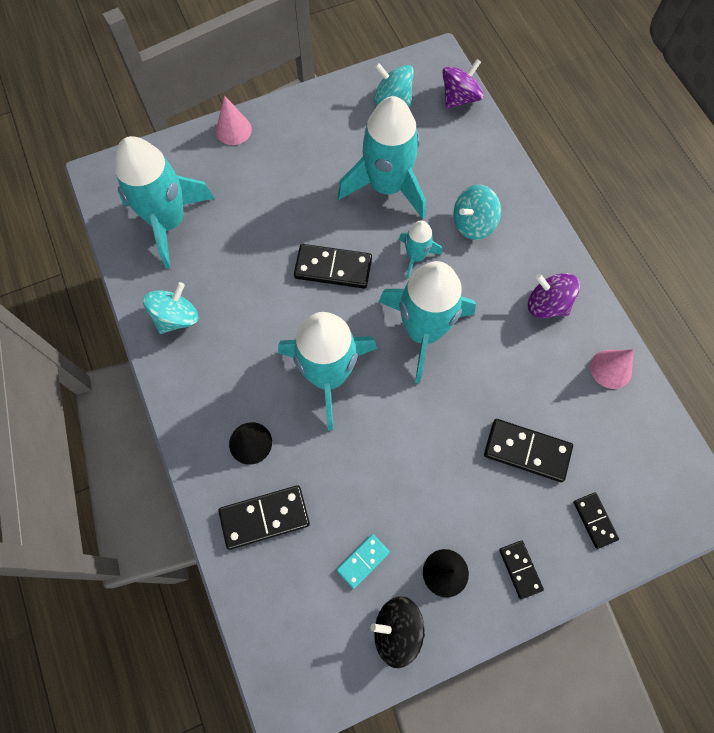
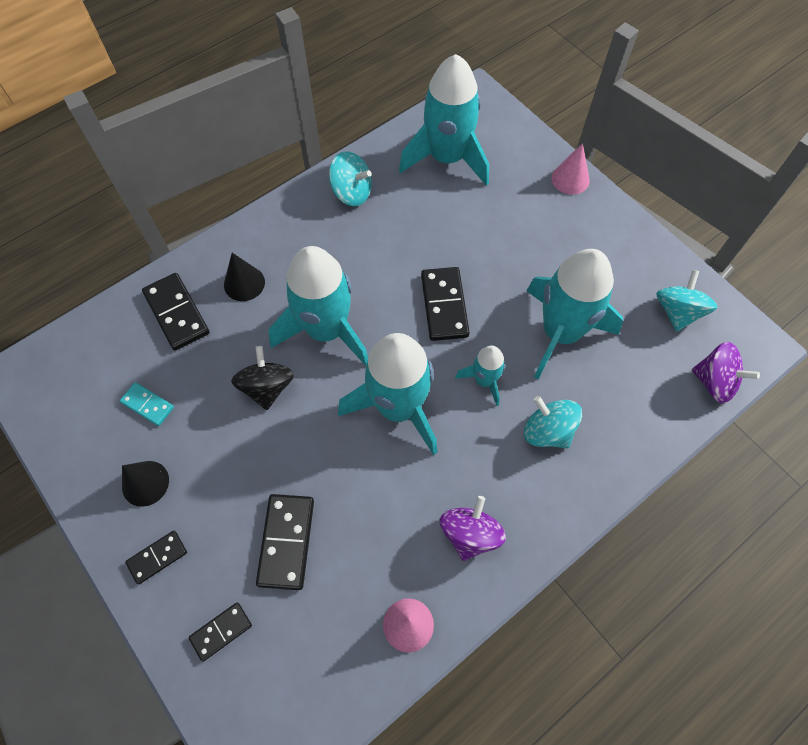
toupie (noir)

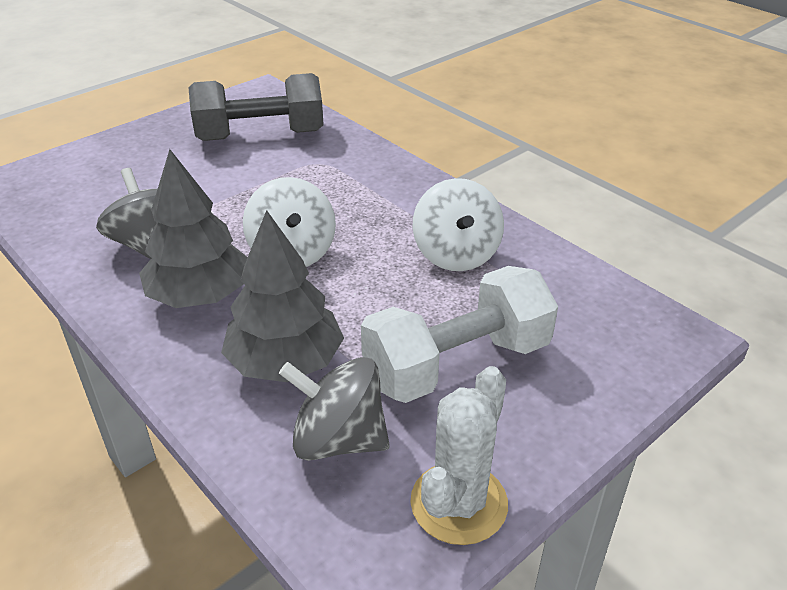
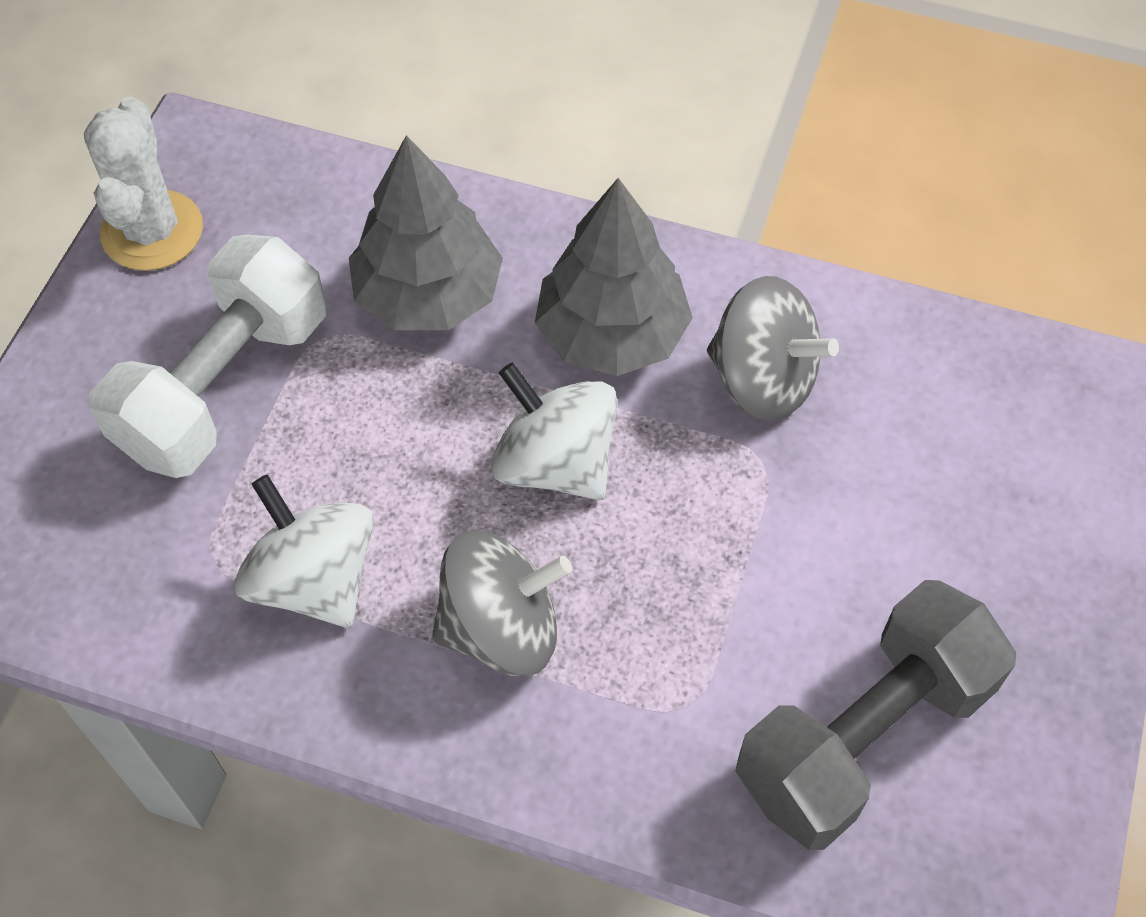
toupie (gris) (1st from left)

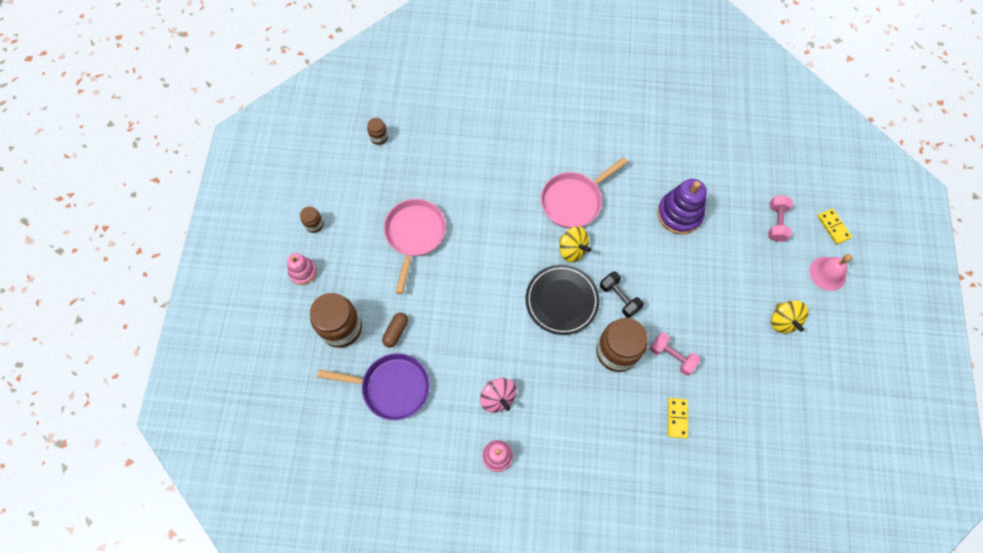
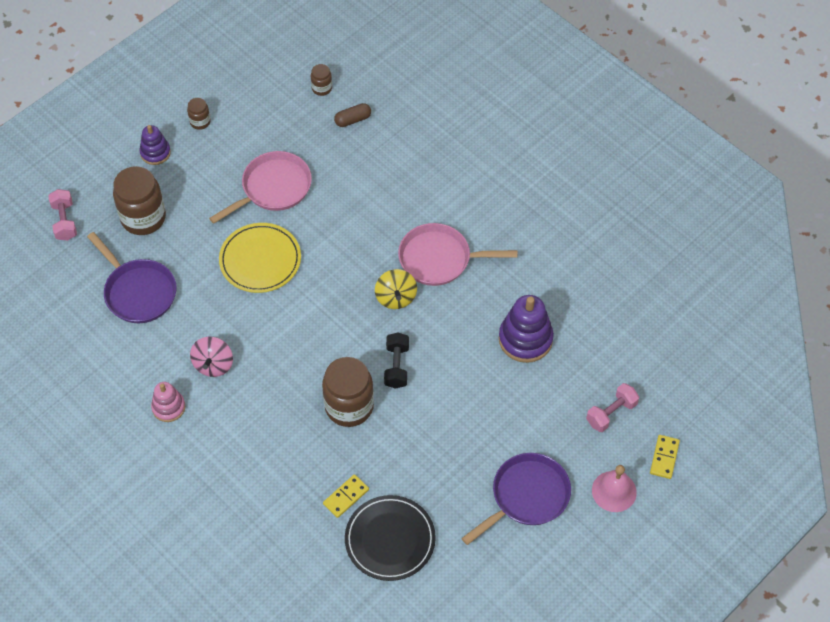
jouet à empiler (violet) (1st from left)
gélule (marron)
assiette (noir)
haltère (rose) (1st from left)
poêle (violet) (2nd from left)
assiette (jaune)

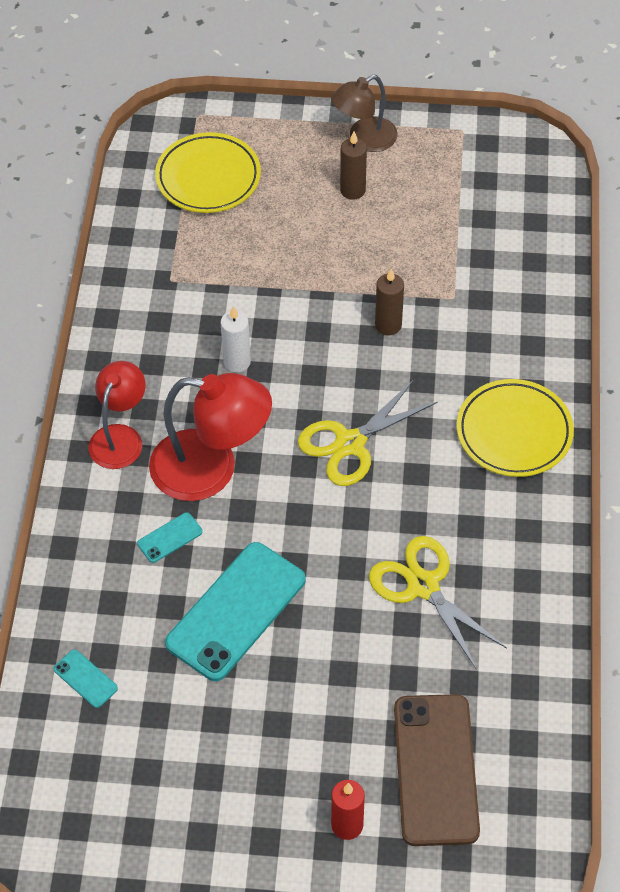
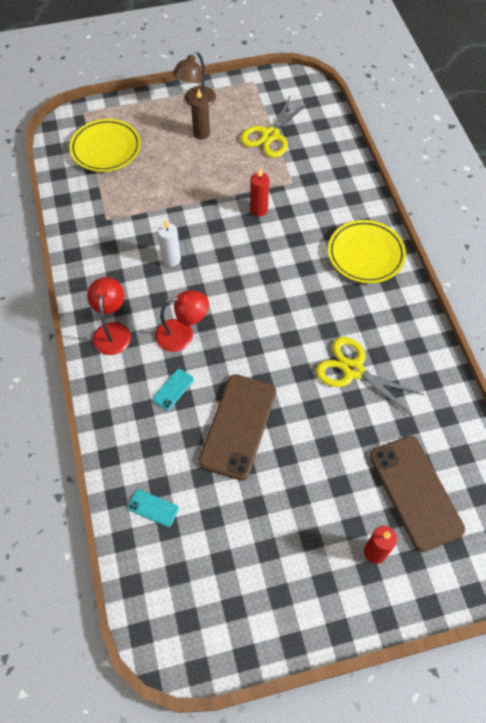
lampe (rouge) (2nd from left)
téléphone (marron) (1st from left)
ciseaux (jaune) (1st from left)
bougie (rouge) (1st from left)

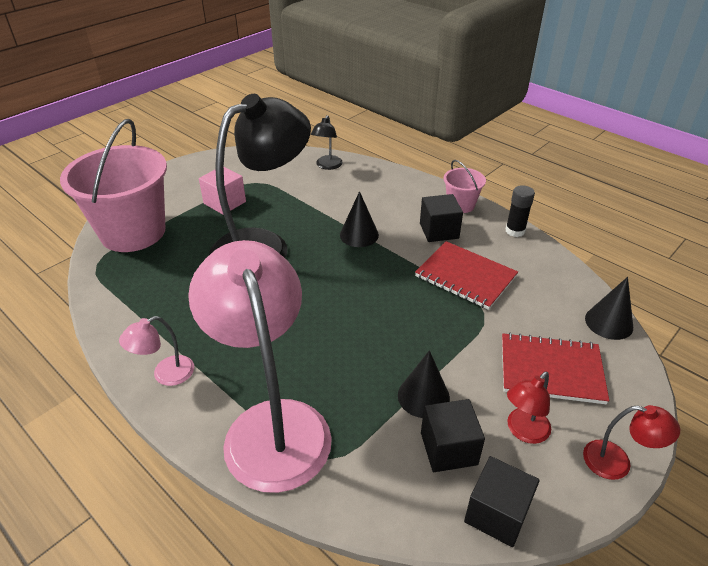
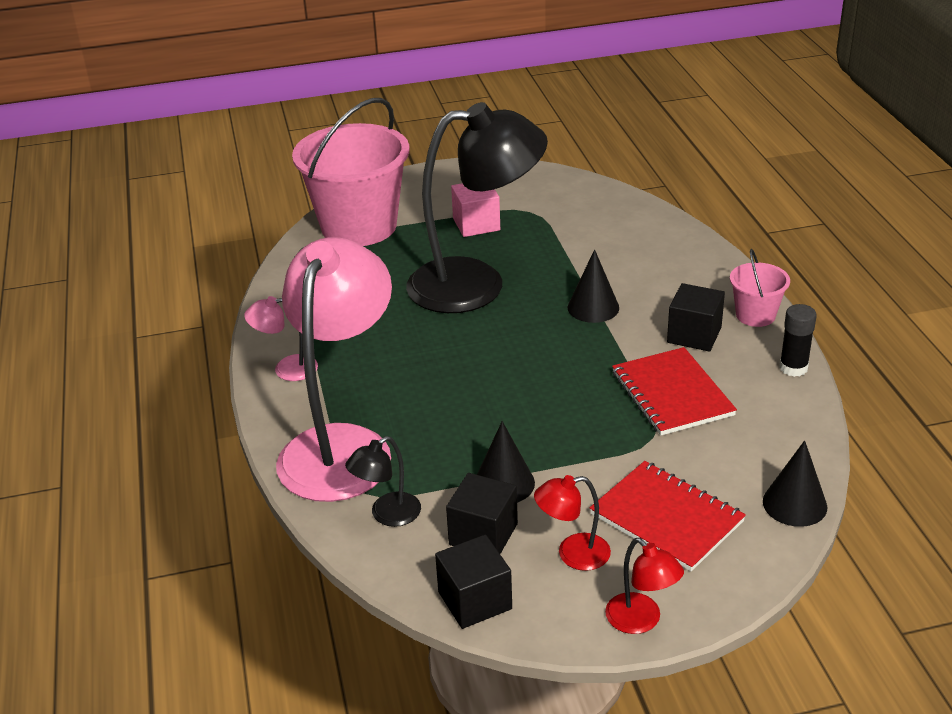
lampe (noir) (1st from left)

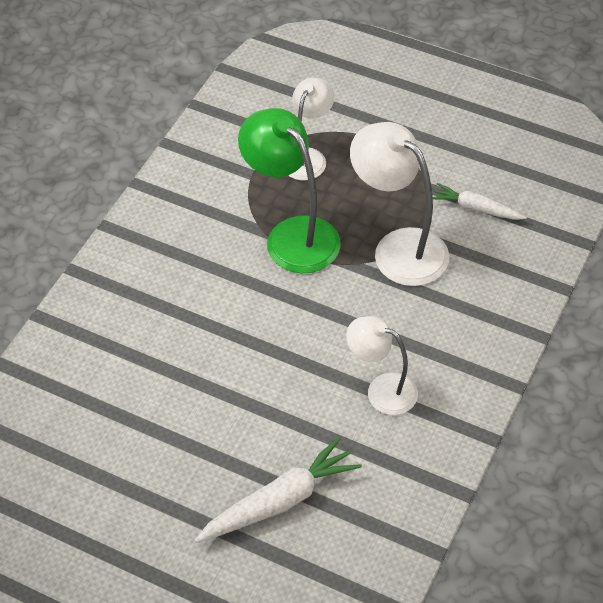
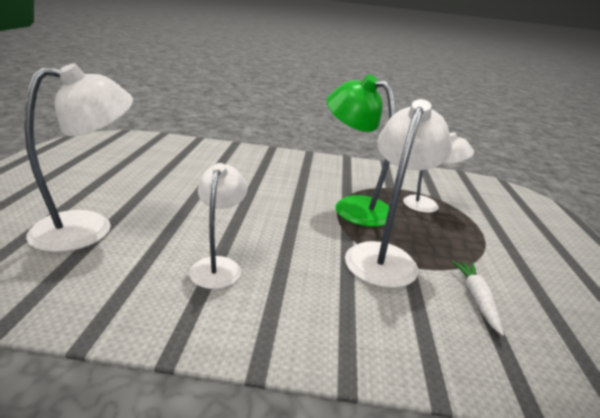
lampe (blanc) (1st from left)
lampe (vert)

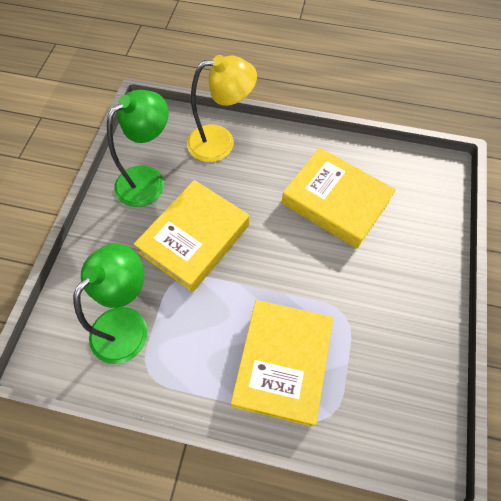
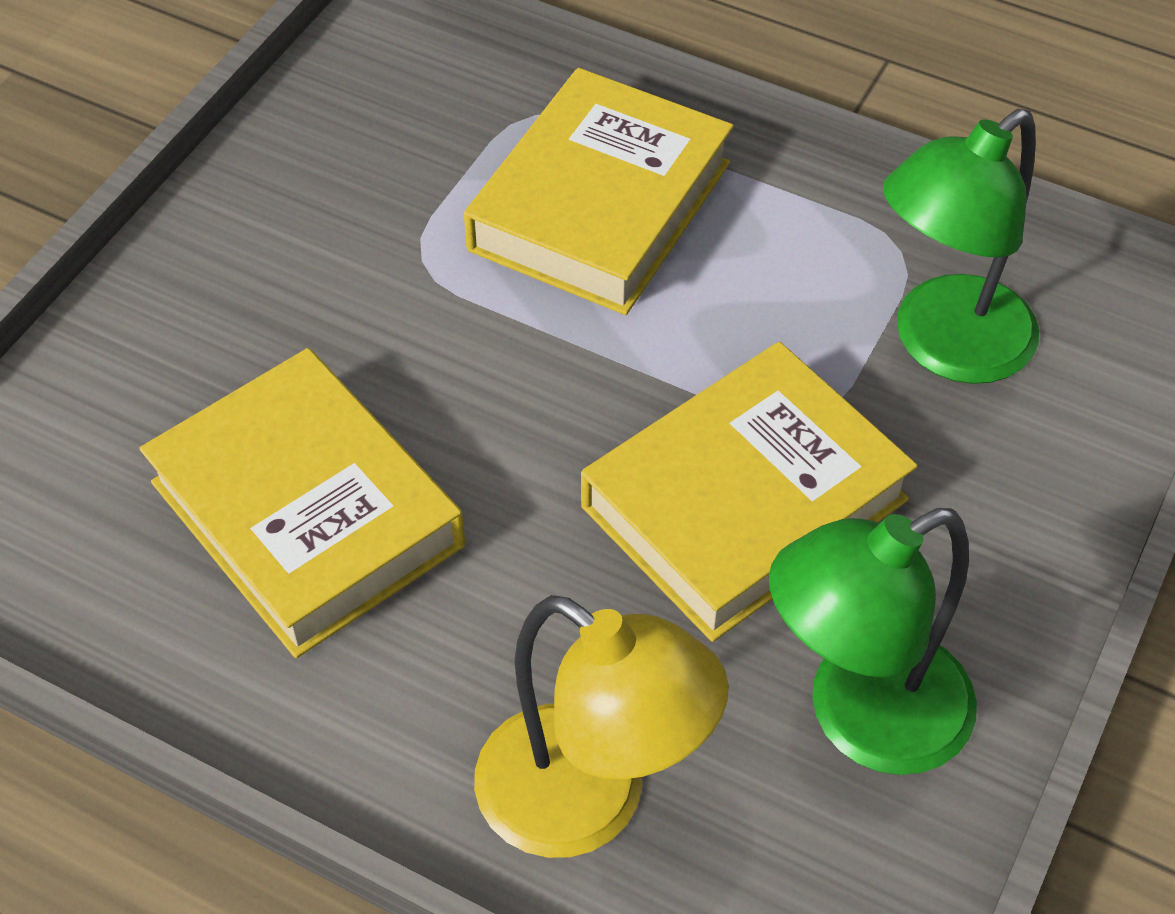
lampe (jaune)

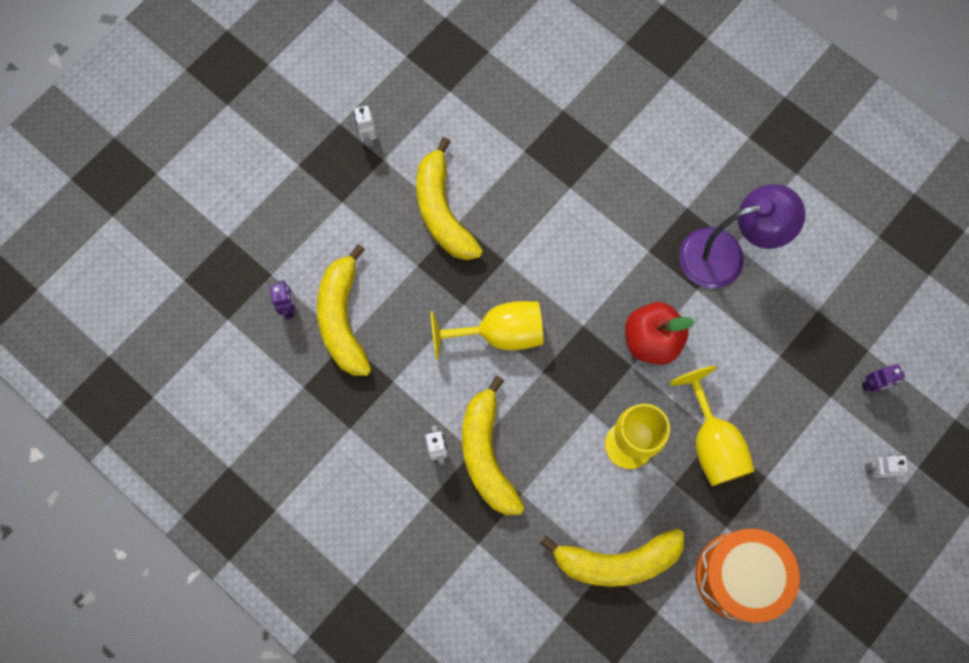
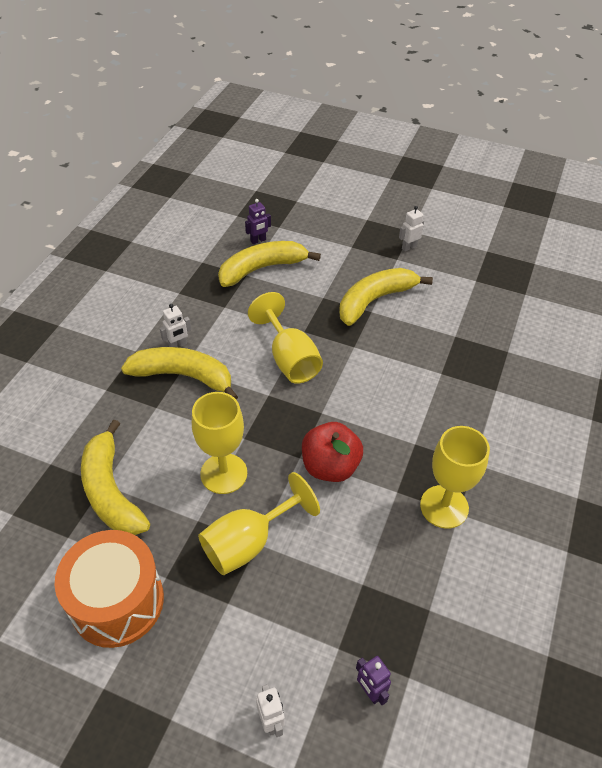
banane (jaune) (2nd from left)
verre à pied (jaune) (4th from left)

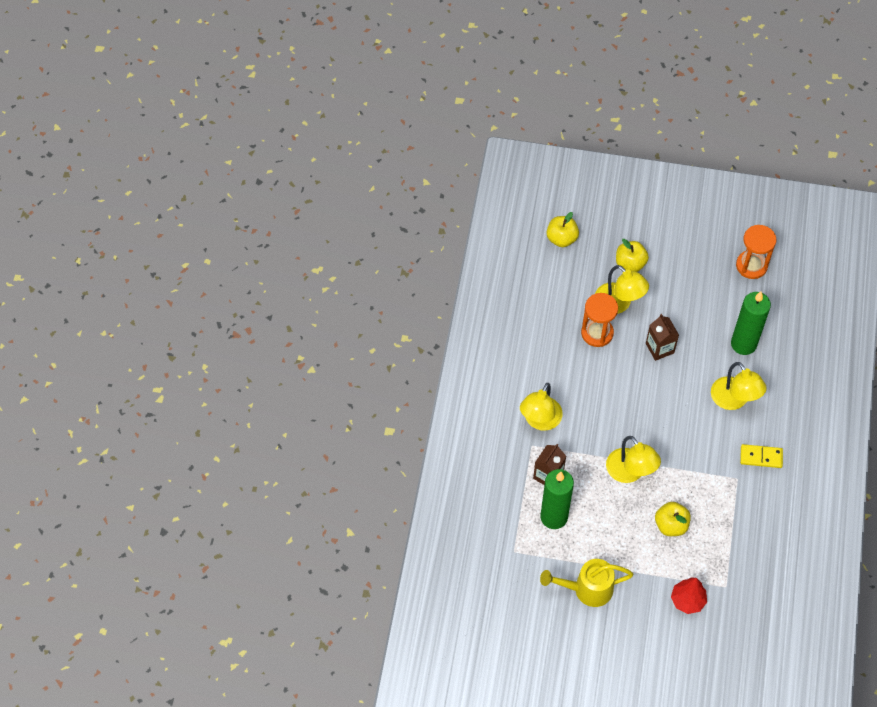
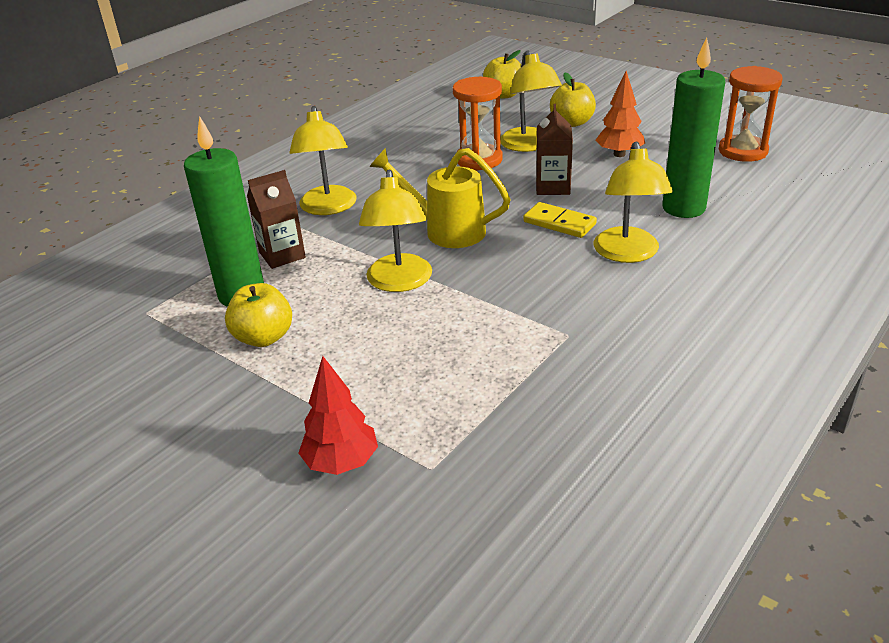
lampe (jaune) (1st from left)
arrosoir (jaune)
pomme (jaune) (1st from left)
domino (jaune)
arbre (orange)

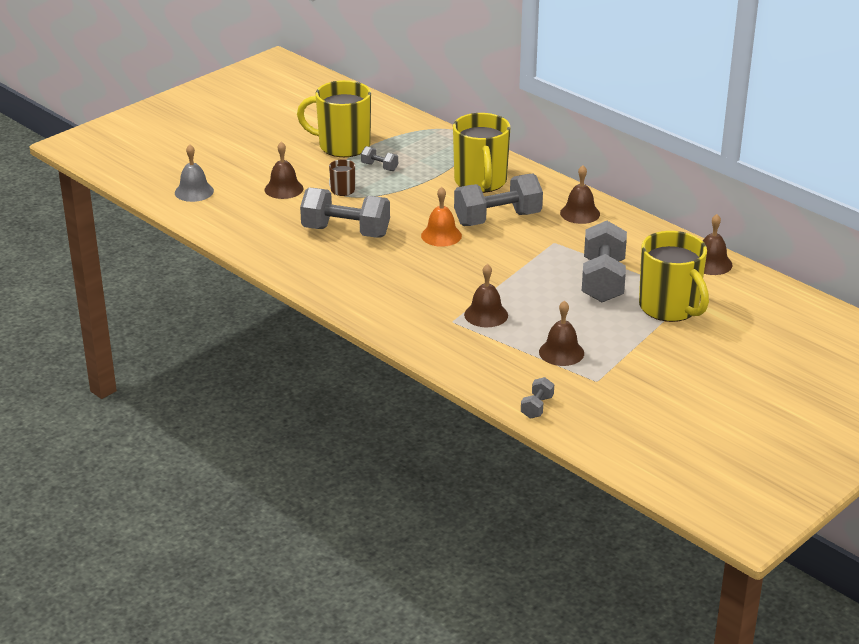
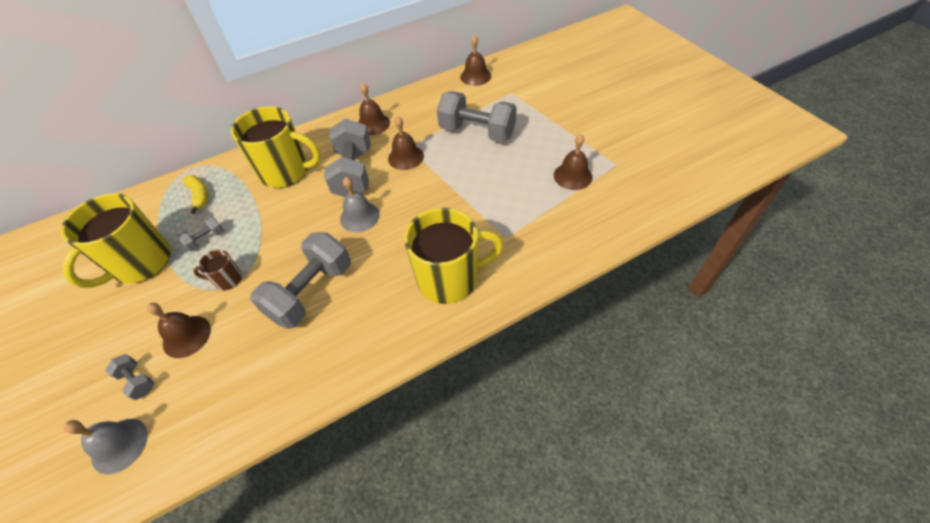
cloche (gris) (2nd from left)
cloche (marron) (3rd from left)
haltère (gris) (1st from left)
tasse (jaune) (3rd from left)
banane (jaune)

